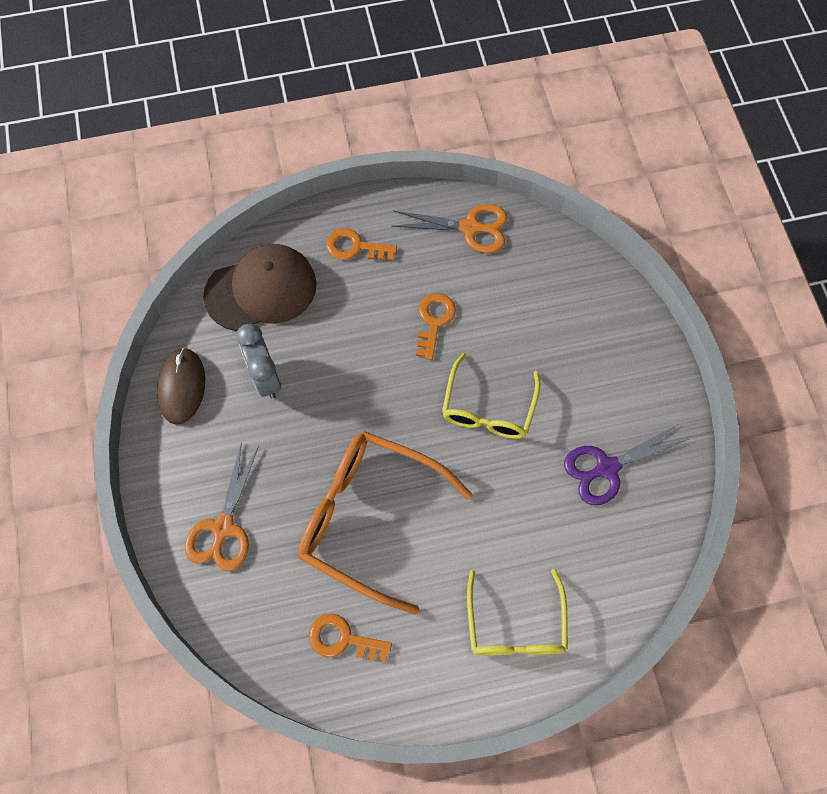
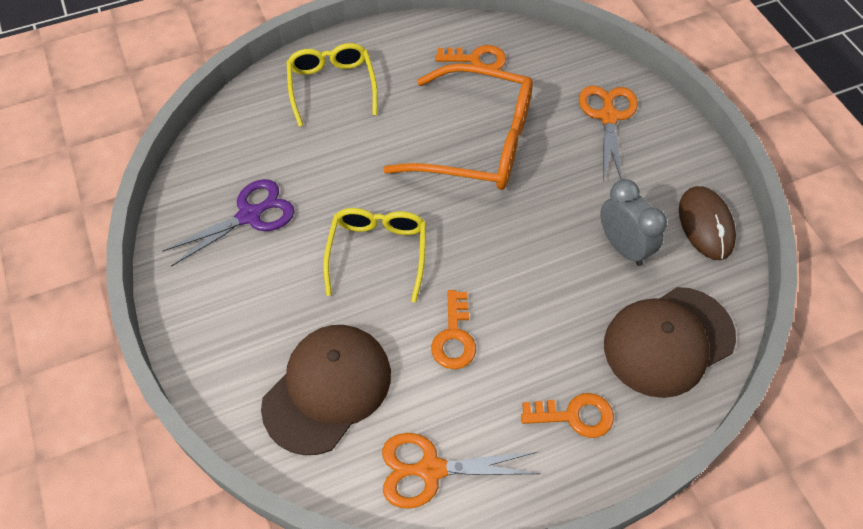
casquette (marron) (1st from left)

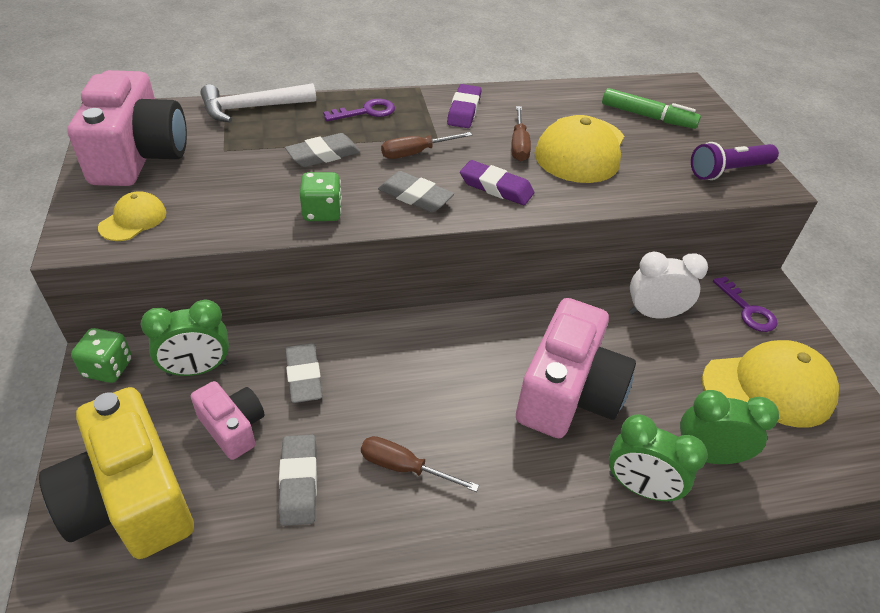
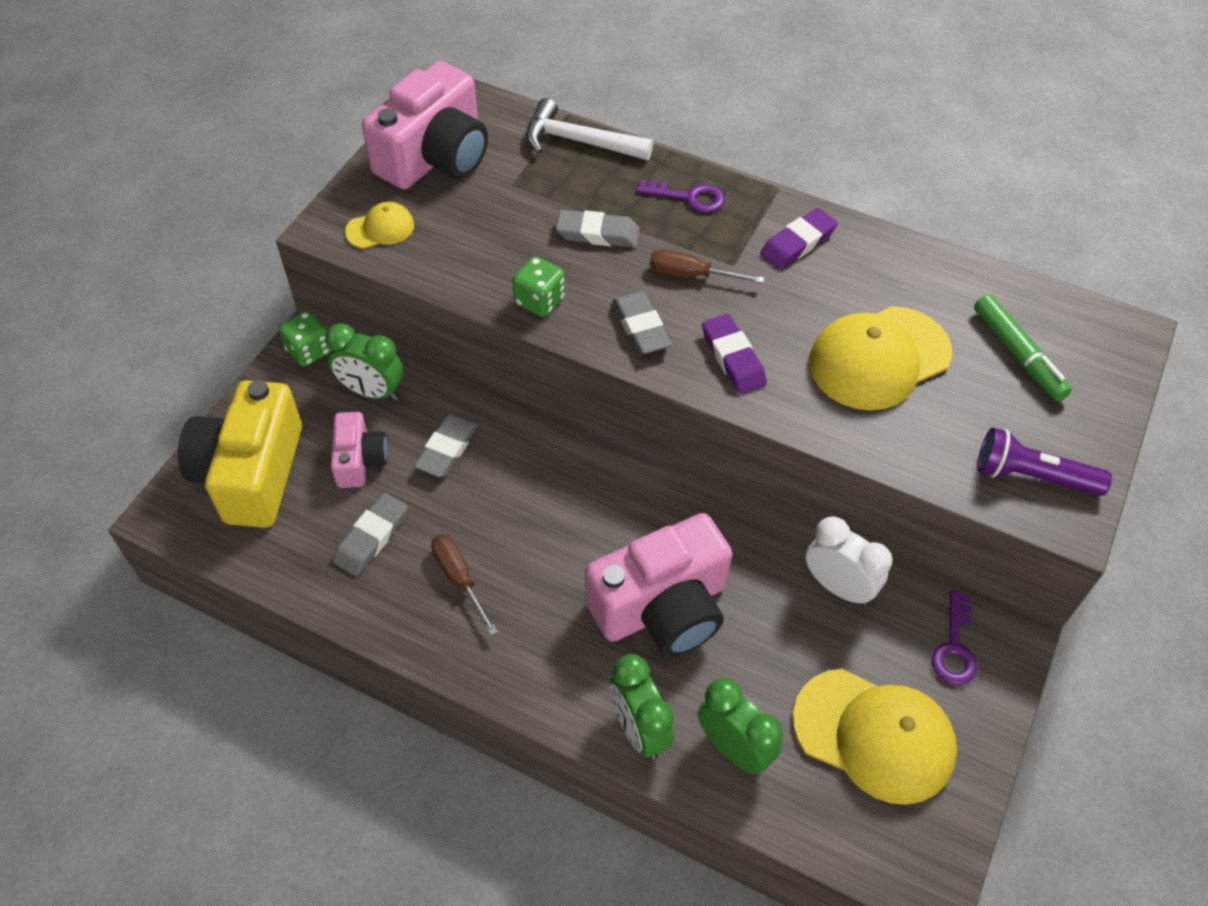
tournevis (marron) (3rd from left in the first image)

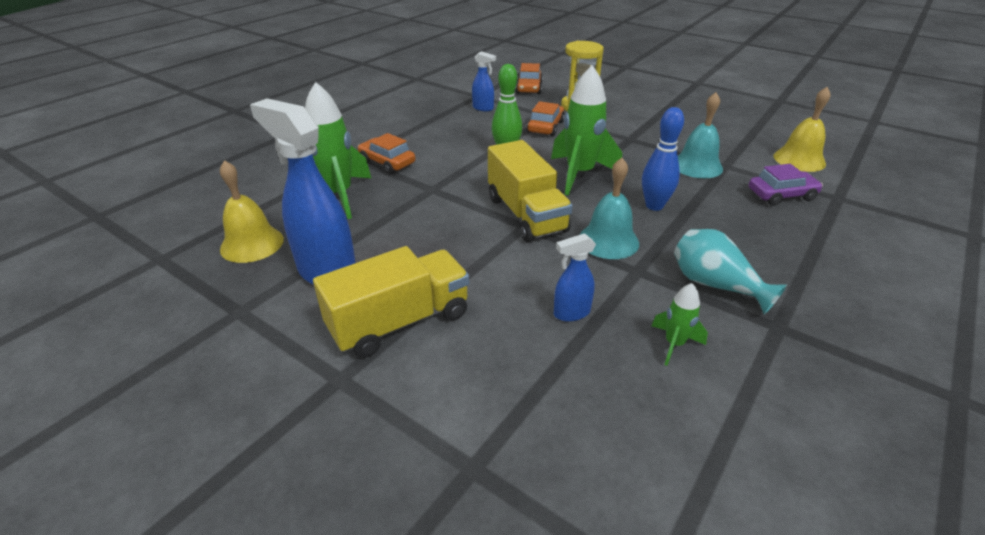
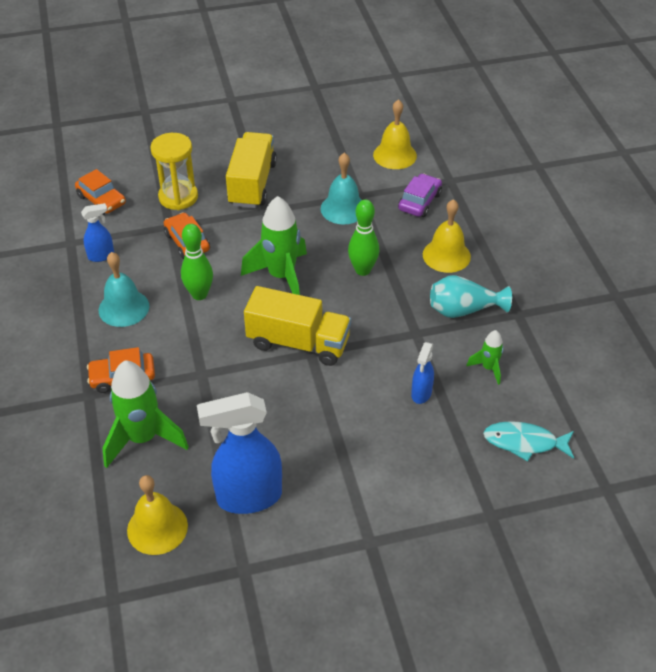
camion (jaune) (1st from left)
cloche (turquoise) (1st from left)
quille (vert) (2nd from left)
cloche (jaune) (3rd from left)
poisson (turquoise)

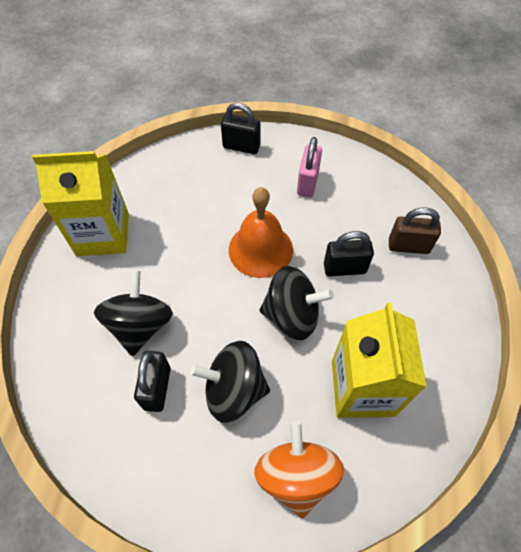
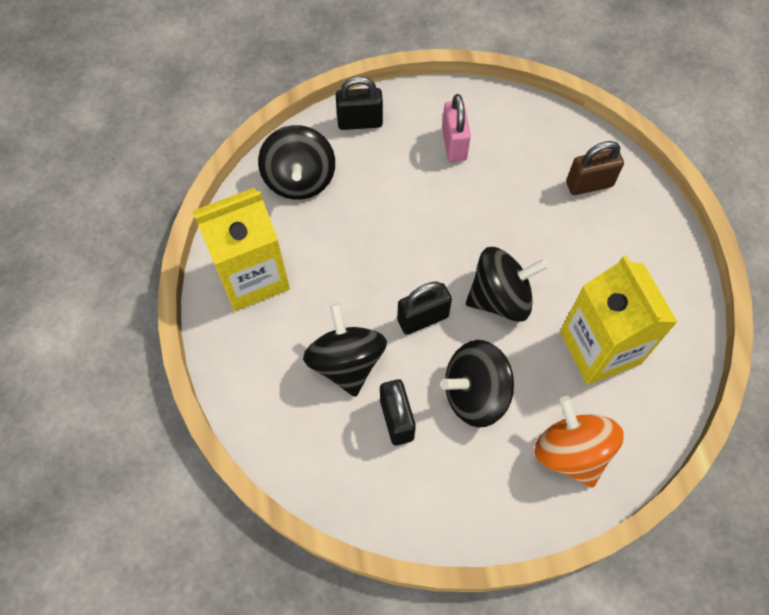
cloche (orange)
cadenas (noir) (3rd from left)
toupie (noir) (1st from left)

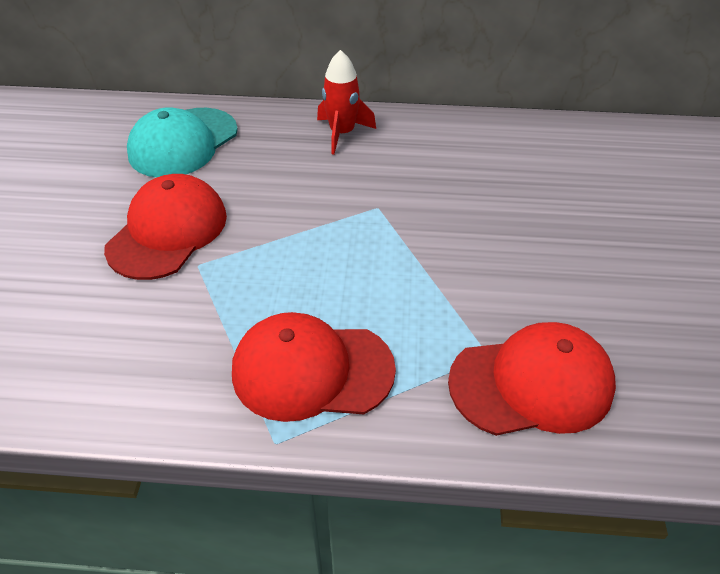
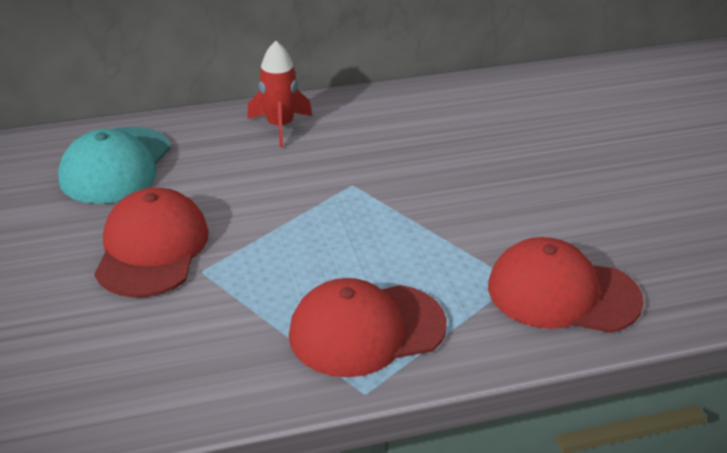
casquette (rouge) (3rd from left)

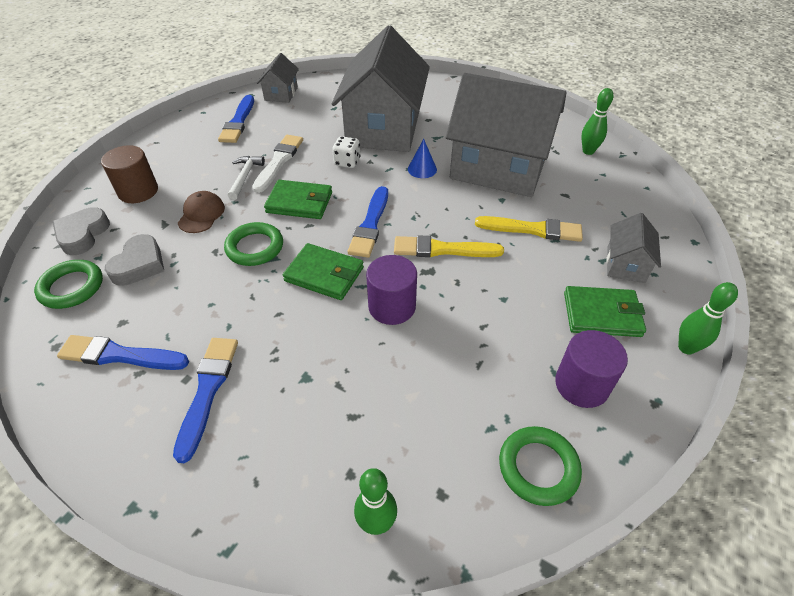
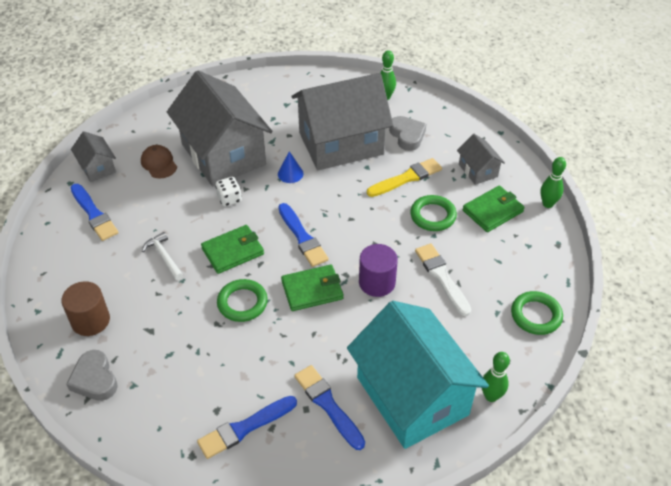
anneau (vert) (2nd from left)
cœur (gris) (2nd from left)
casquette (marron)
pinceau (blanc)
pinceau (jaune) (1st from left in the first image)
cylindre (violet) (2nd from left in the first image)
maison (turquoise)

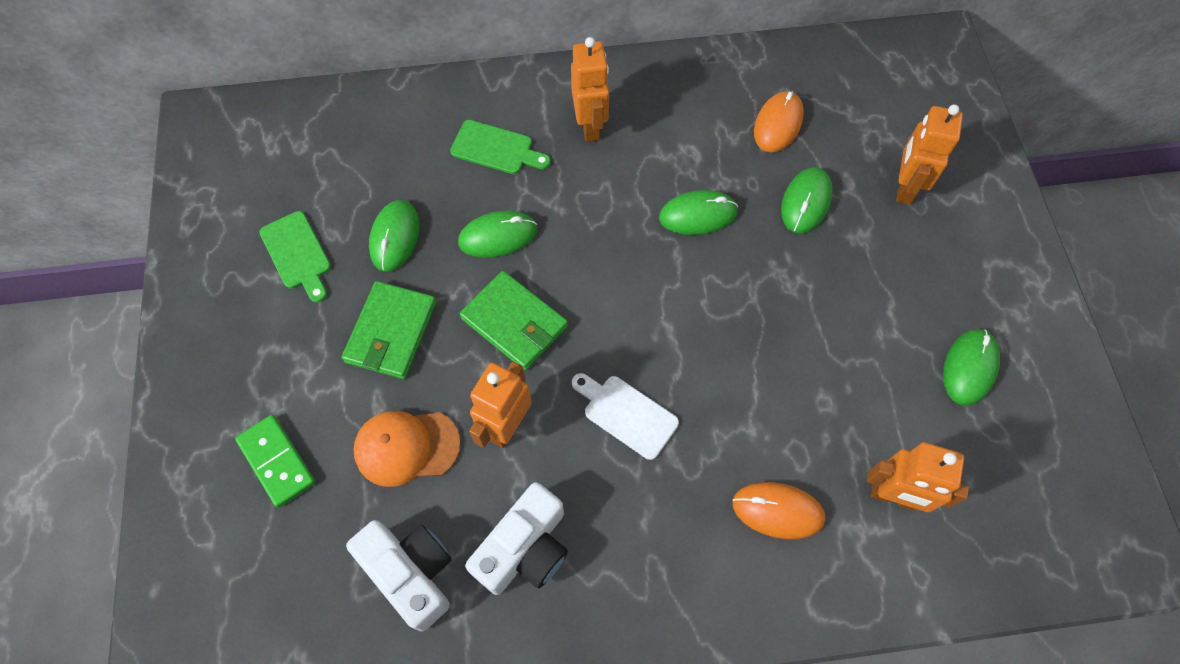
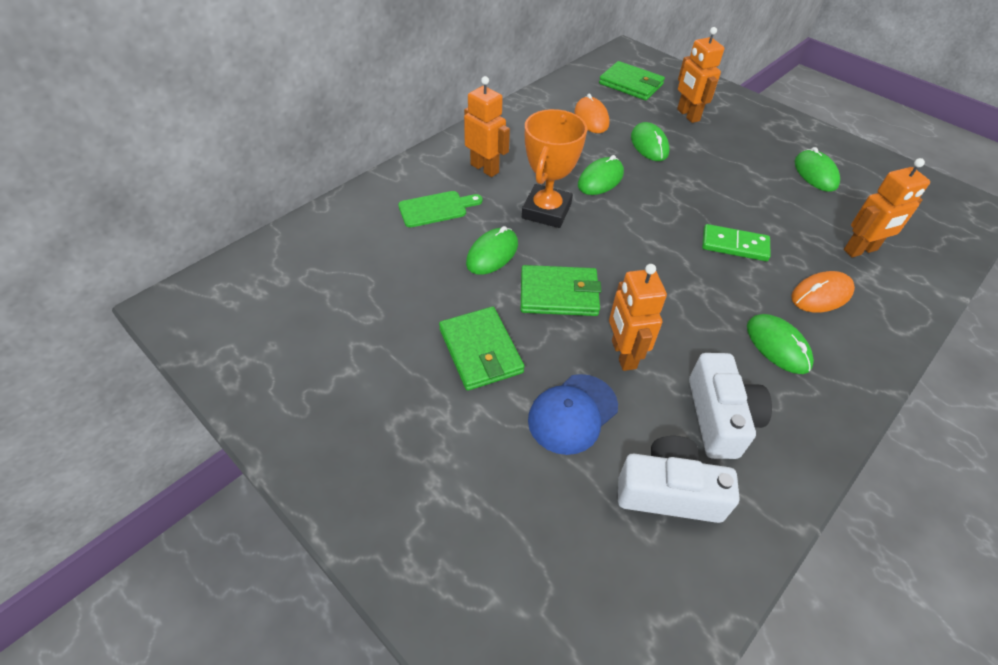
domino (vert)
planche à découper (vert) (1st from left in the first image)
casquette (bleu)
souris (vert) (4th from left)
planche à découper (blanc)
trophée (orange)
portefeuille (vert) (3rd from left)

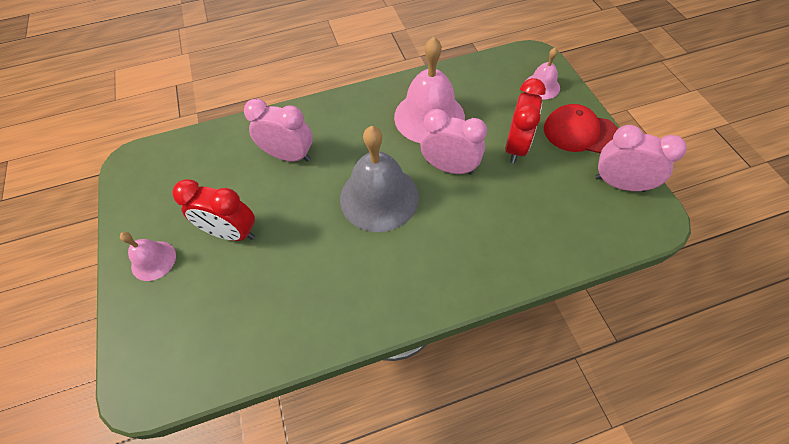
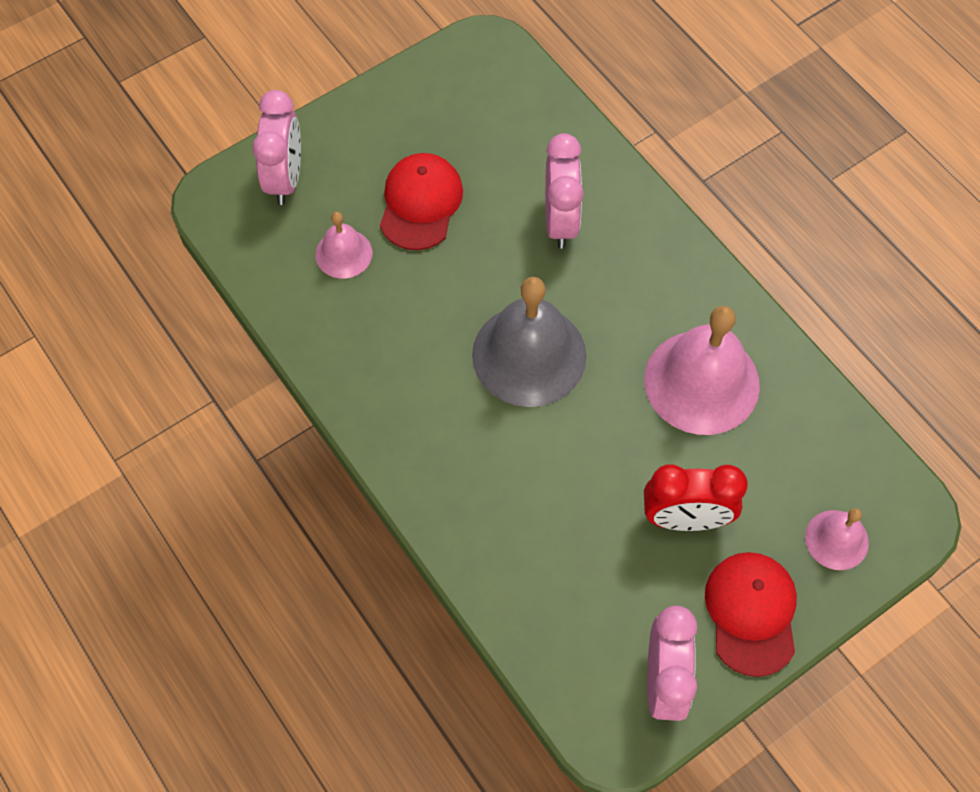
cloche (rose) (1st from left)
casquette (rouge) (1st from left)
réveil (rose) (1st from left)

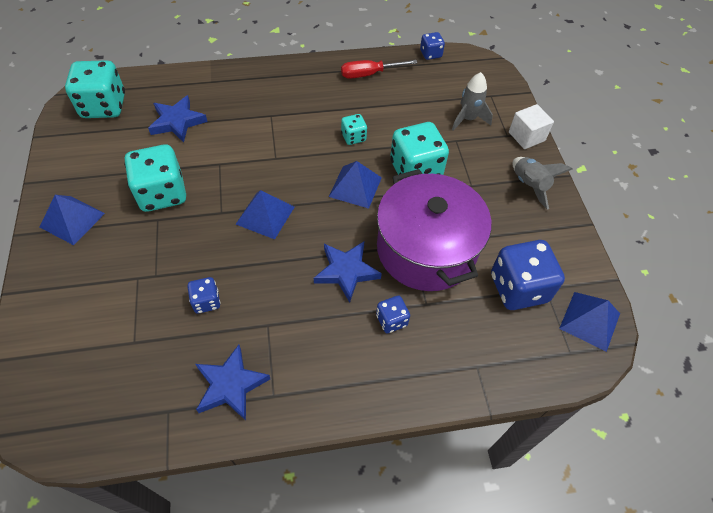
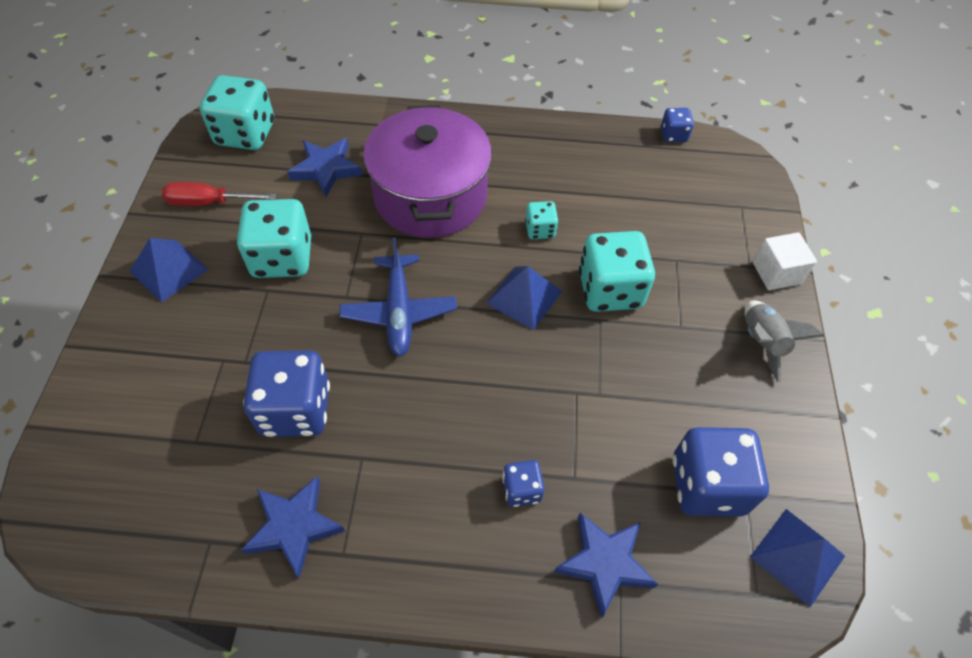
dé (bleu) (1st from left)
avion (bleu)
étoile (bleu) (3rd from left)
tournevis (rouge)
marmite (violet)
fusée (gris) (1st from left in the first image)

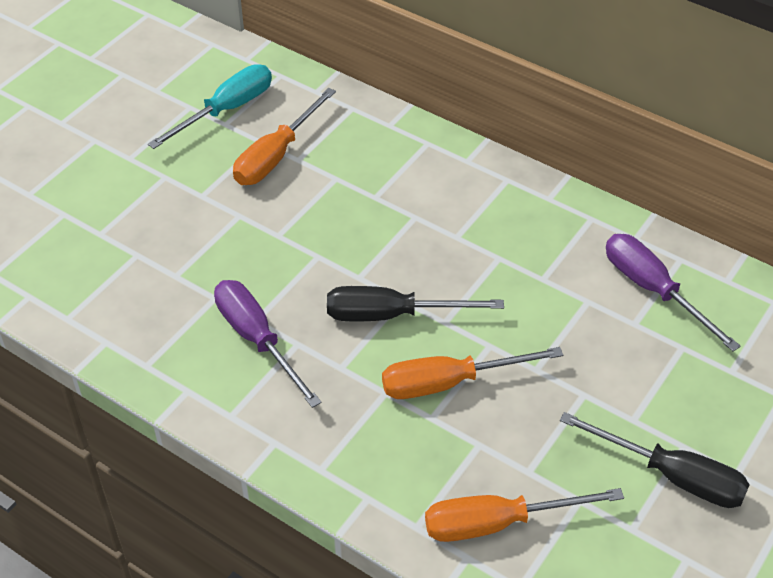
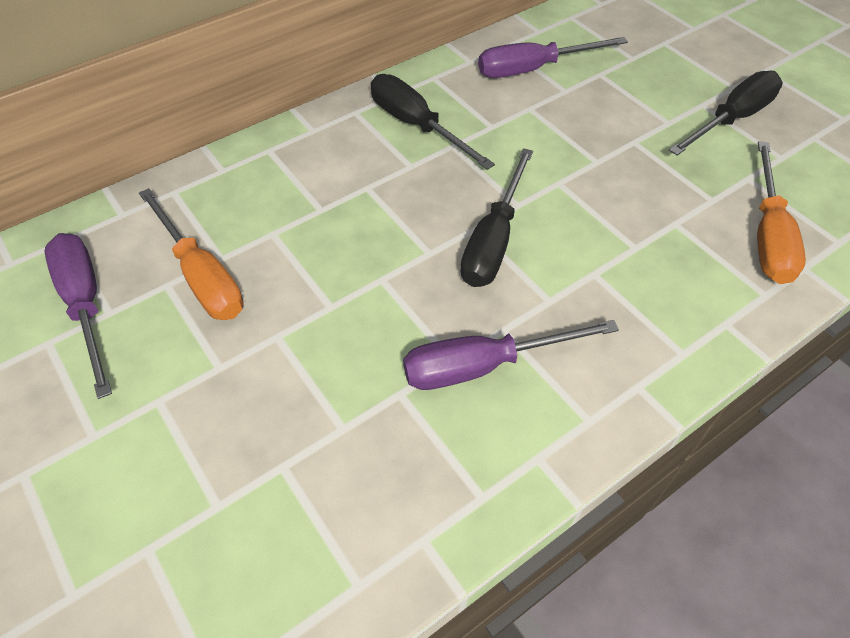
tournevis (violet) (1st from left)
tournevis (orange) (2nd from left in the first image)
tournevis (noir) (1st from left)

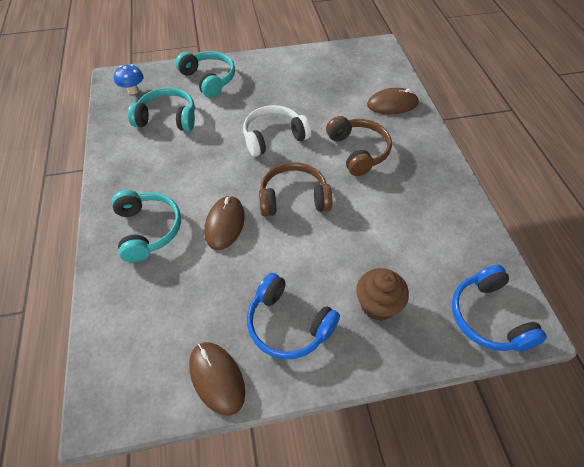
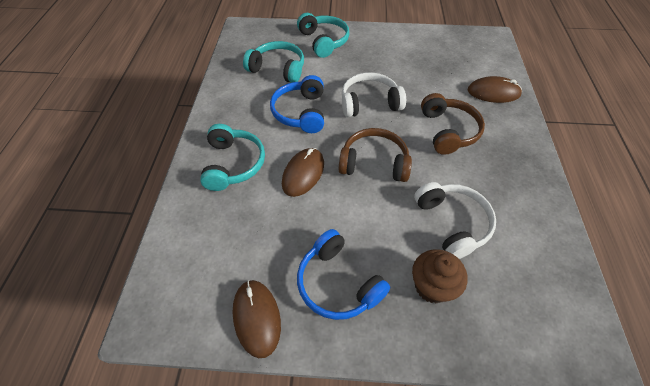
champignon (bleu)
casque audio (bleu) (1st from left)
casque audio (blanc) (2nd from left)

